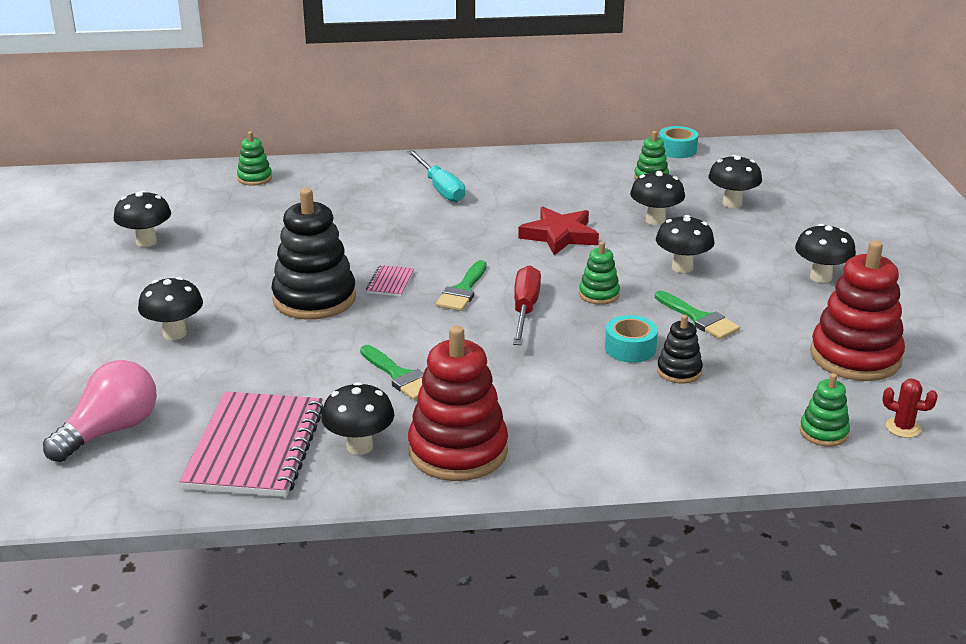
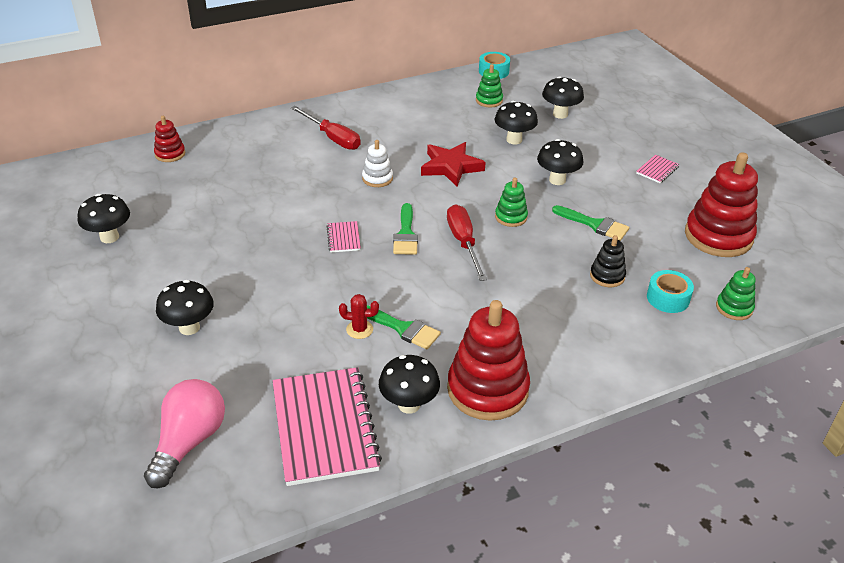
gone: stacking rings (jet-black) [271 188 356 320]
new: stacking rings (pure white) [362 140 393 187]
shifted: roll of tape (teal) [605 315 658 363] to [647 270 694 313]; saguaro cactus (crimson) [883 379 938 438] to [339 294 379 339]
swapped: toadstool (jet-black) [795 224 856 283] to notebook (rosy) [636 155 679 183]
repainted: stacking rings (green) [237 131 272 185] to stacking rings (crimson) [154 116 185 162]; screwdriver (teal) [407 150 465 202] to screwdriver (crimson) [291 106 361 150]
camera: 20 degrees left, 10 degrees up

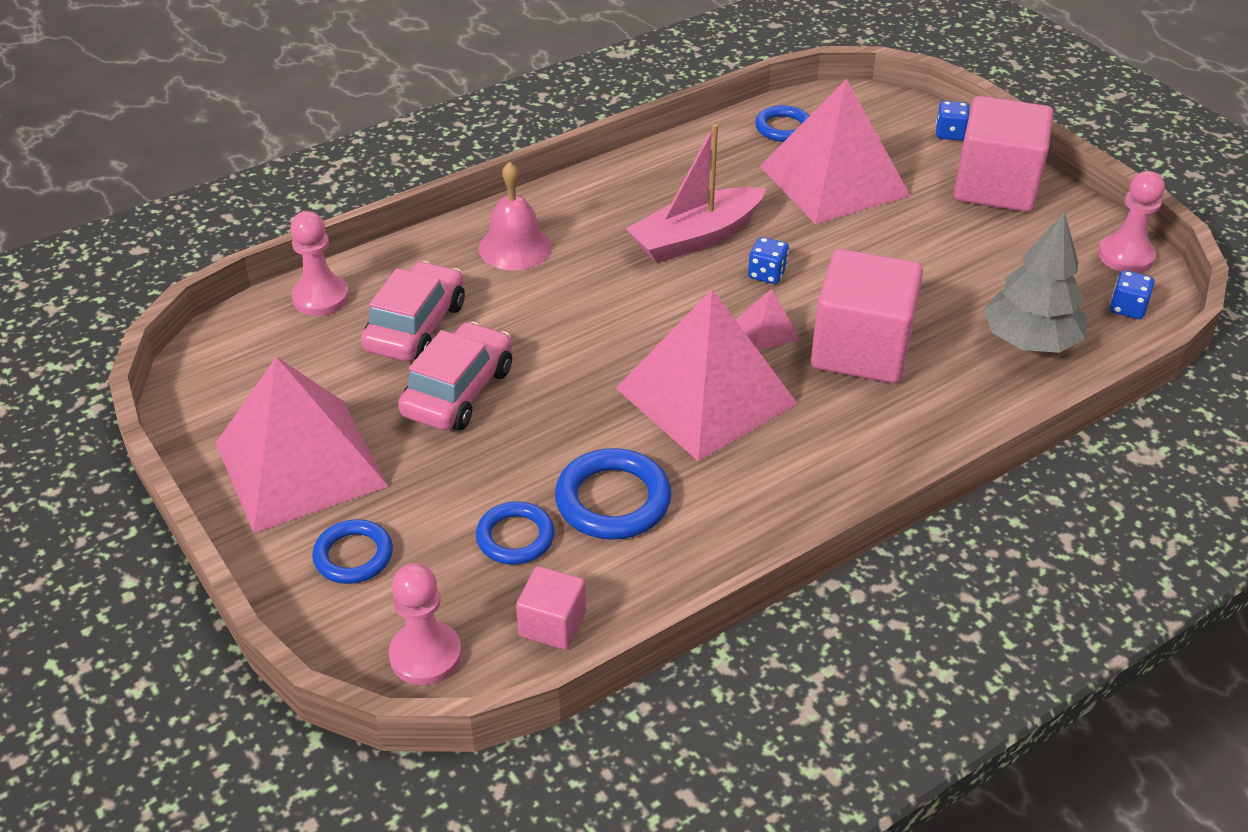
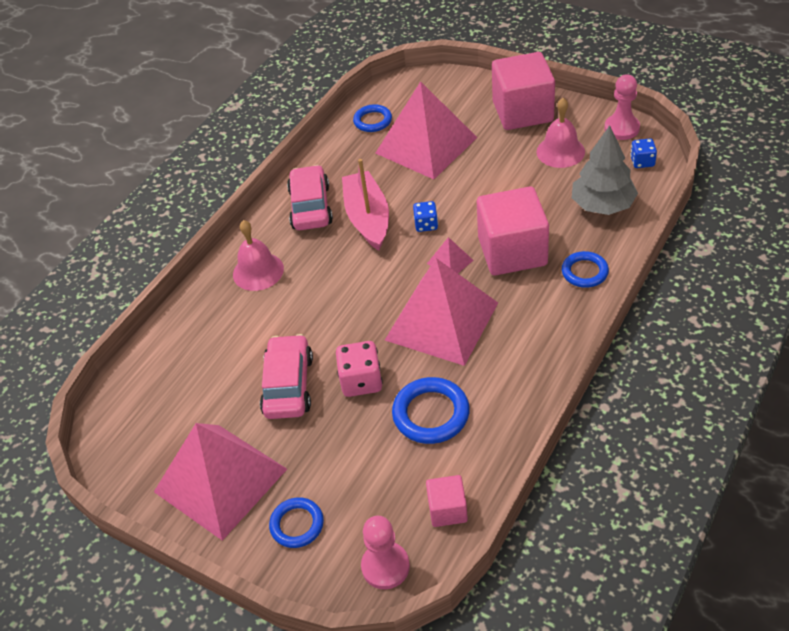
gone: game pawn (rosy) [290 211 349 316]; die (royal blue) [936 101 970 141]
new: die (rosy) [336 341 383 397]; hand bell (rosy) [537 98 585 168]
shifted: automobile (rosy) [361 261 465 361] to [287 165 333 230]; torus (royal blue) [476 501 555 565] to [562 251 609 288]
rotated: toy boat (rosy) [625 124 766 263] = [342 159 389 251] 135 degrees clockwise
camera: 20 degrees left, 5 degrees up

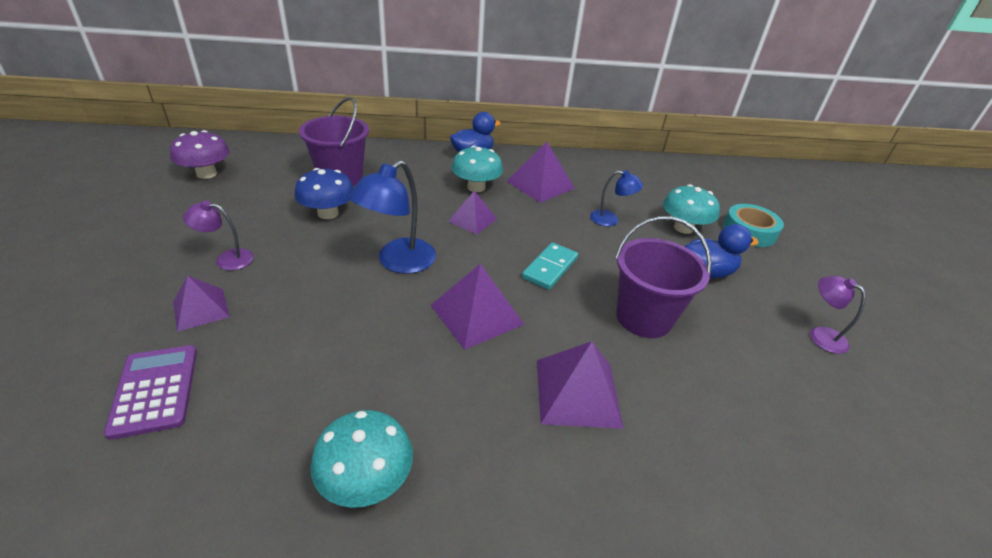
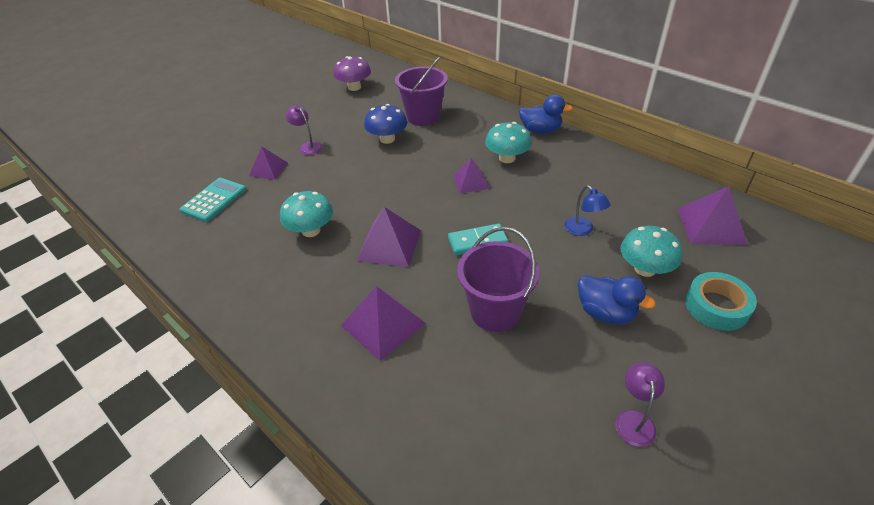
gone: desk lamp (royal blue) [349 160 436 274]
shifted: toadstool (teal) [310 410 413 508] to [280 191 333 237]; solid pyramid (violet) [507 142 575 203] to [678 186 747 245]
repainted: adding machine (violet) [104 345 197 440] to adding machine (teal) [180 178 246 222]
camera: 50 degrees right, 5 degrees up

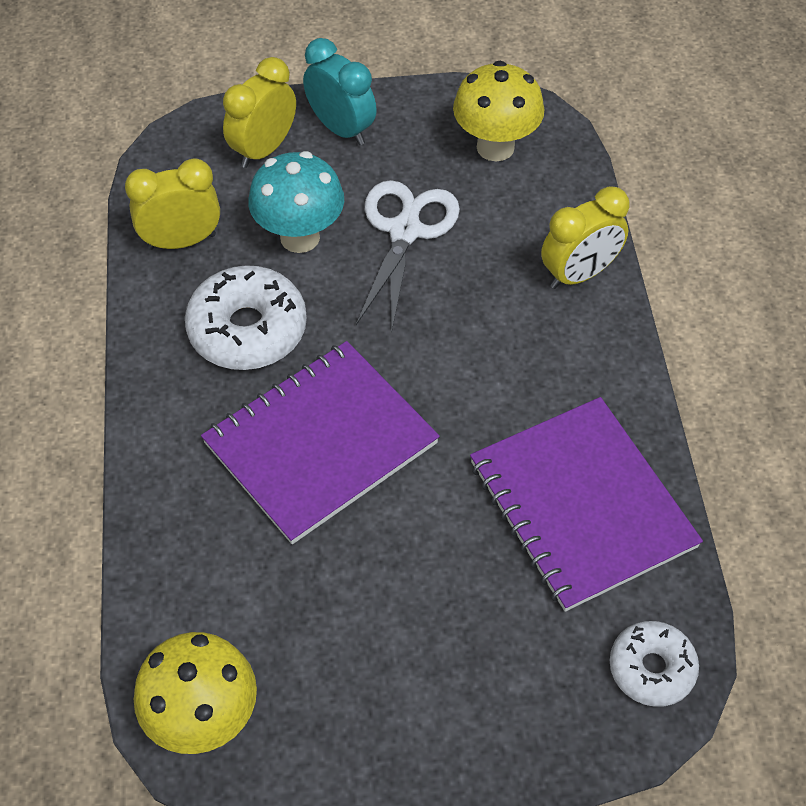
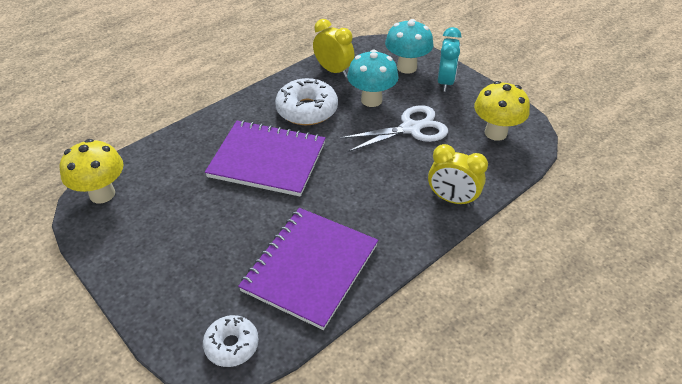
swapped: clock (bright yellow) [223 57 296 168] to toadstool (teal) [385 19 433 74]
camera: 55 degrees right, 10 degrees down

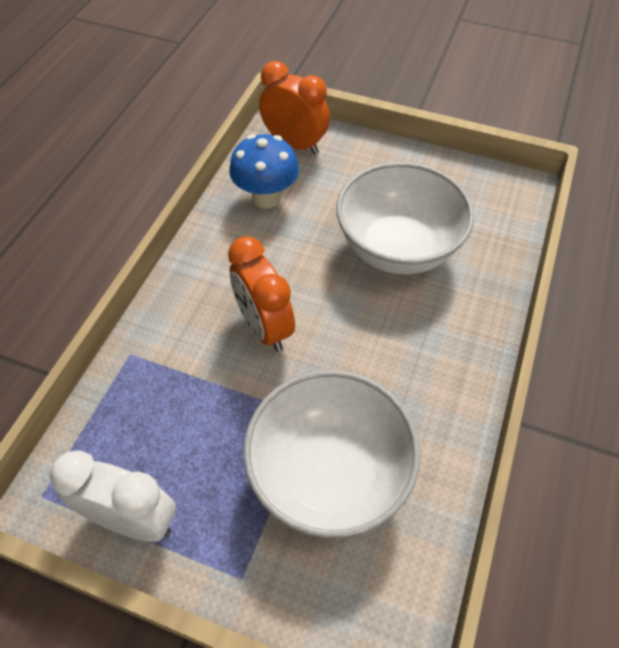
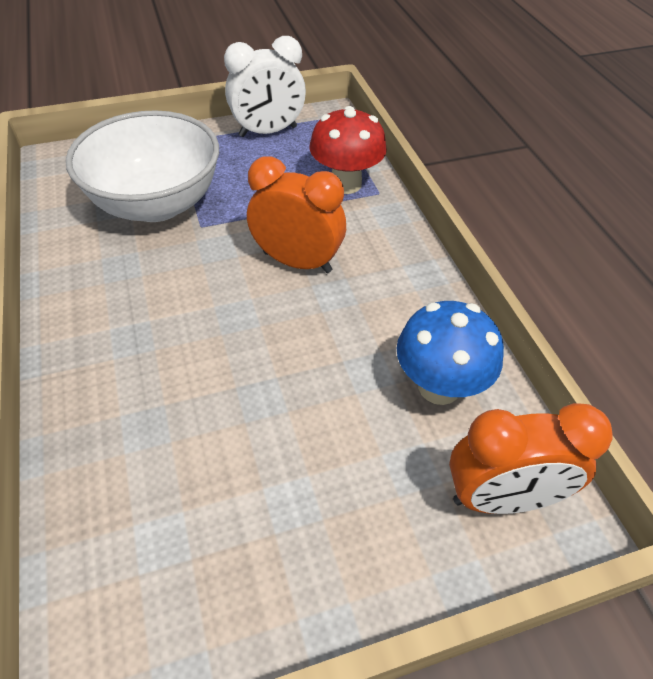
gone: serving bowl (pure white) [336 162 474 274]
new: toadstool (crimson) [310 106 387 194]
camera: 140 degrees right, 5 degrees down

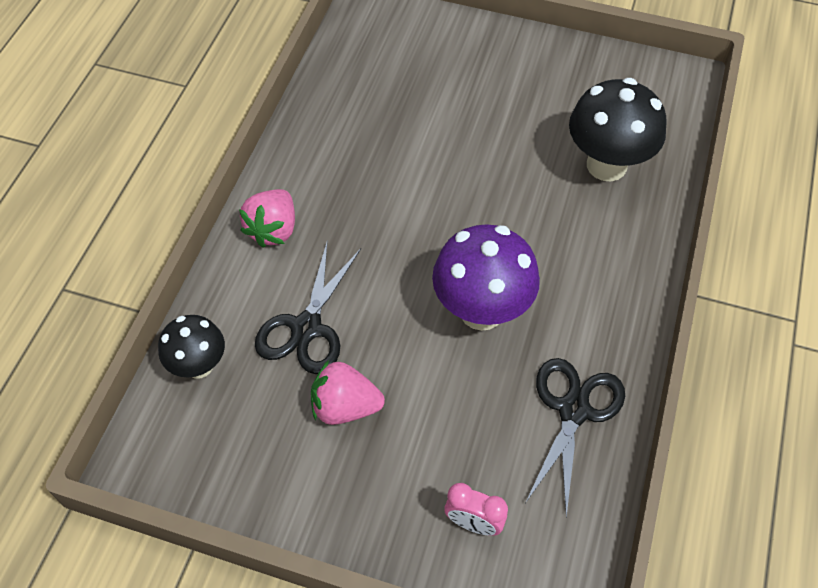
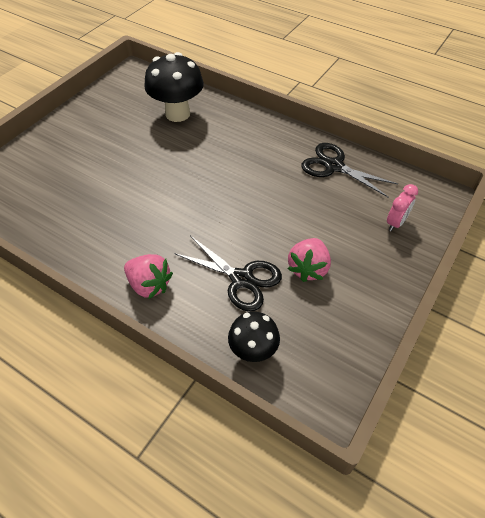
gone: toadstool (violet) [432 224 540 331]
camera: 75 degrees left, 5 degrees down

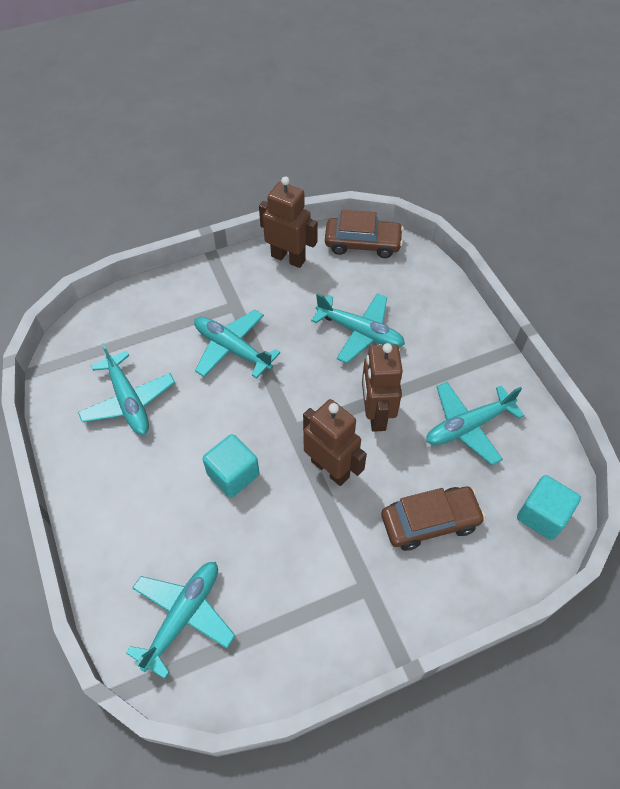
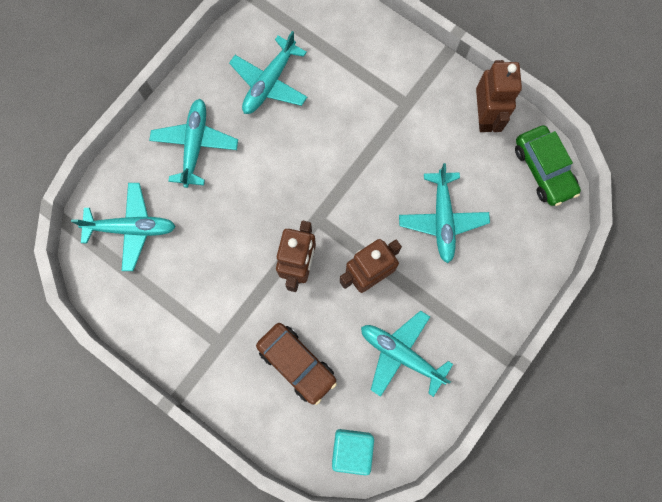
gone: solid cube (teal) [203 434 260 498]
shifted: toy plane (teal) [194 310 280 378] to [149 99 238 188]
repainted: automobile (russet) [325 210 404 258] to automobile (green) [515 125 581 206]
camera: 60 degrees right, 20 degrees up

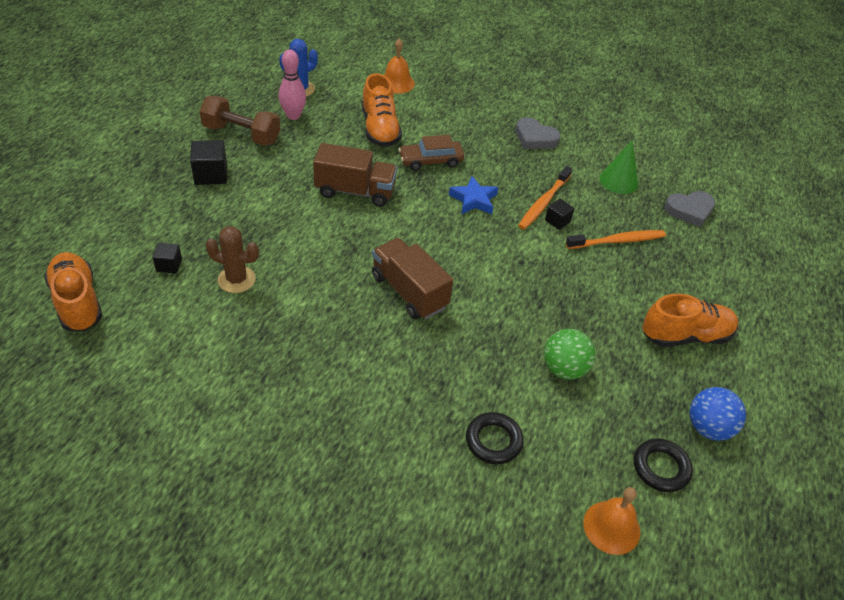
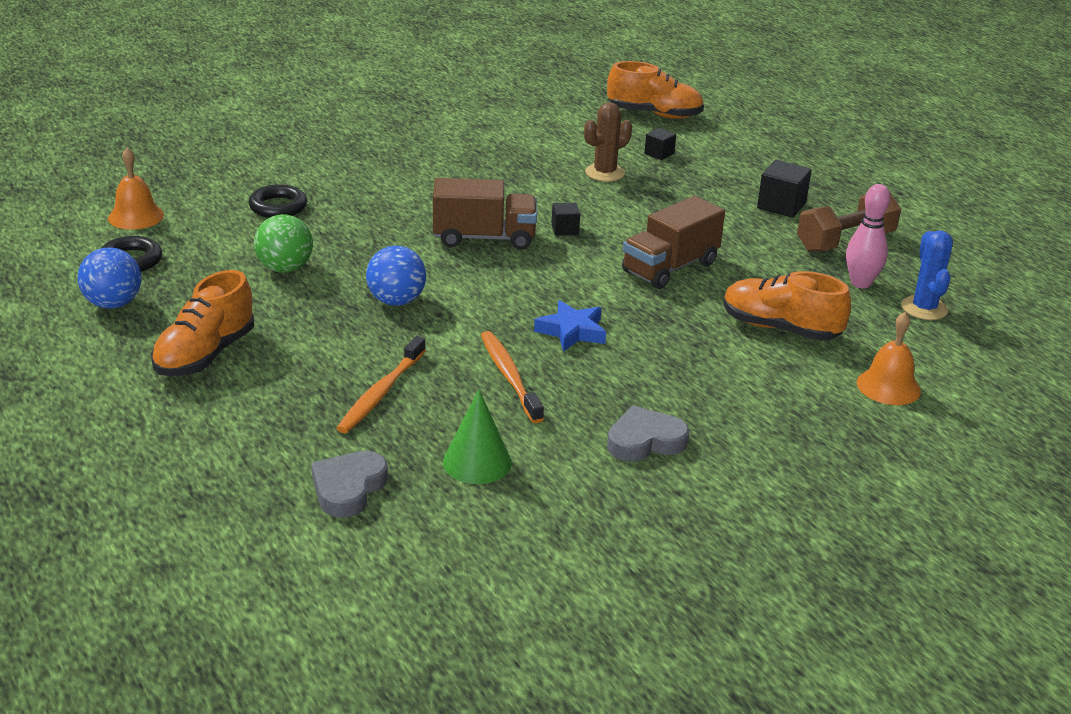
gone: automobile (russet) [399 135 464 171]
new: play ball (royal blue) [366 246 426 306]
shifted: solid cube (jet-black) [545 199 574 230] to [551 203 580 236]
camera: 130 degrees right, 15 degrees down

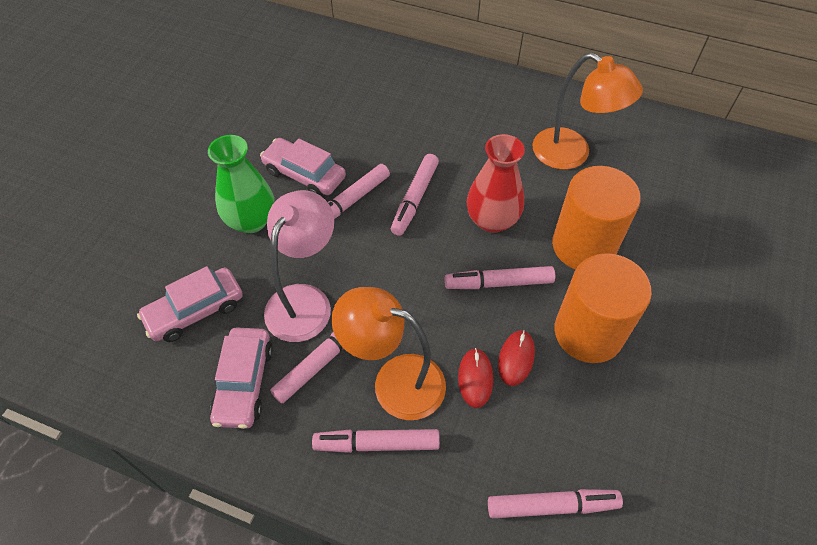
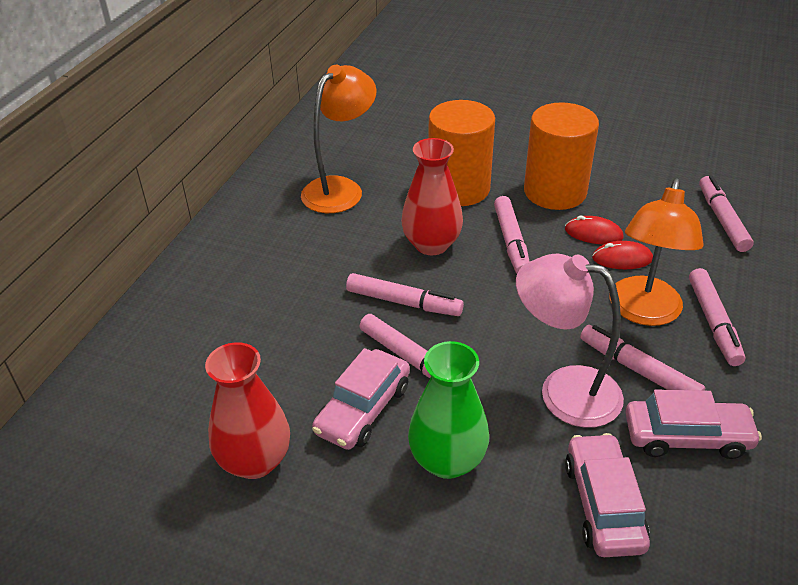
new: tall vase (crimson) [205 342 290 479]
rotated: automobile (rosy) [137 266 243 342] = [565 433 650 557] 150 degrees counterclockwise
camera: 90 degrees left, 15 degrees down

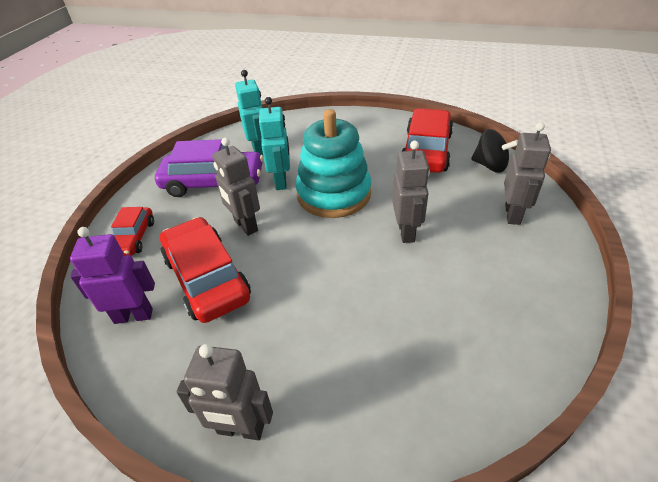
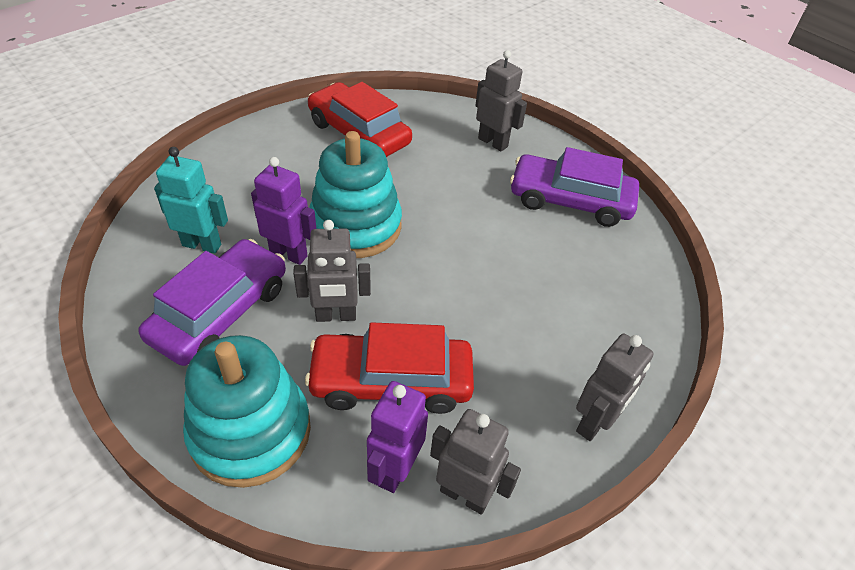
gone: toy top (jet-black) [471 129 518 173]
new: automobile (violet) [510 147 639 227]
shifted: robot (ash-grey) [392 141 430 243] to [430 409 521 515]
swapped: automobile (crimson) [111 207 154 256] to stacking rings (teal) [183 335 311 488]
repainted: robot (teal) [259 97 290 190] to robot (violet) [251 157 316 265]
camera: 65 degrees left, 5 degrees up

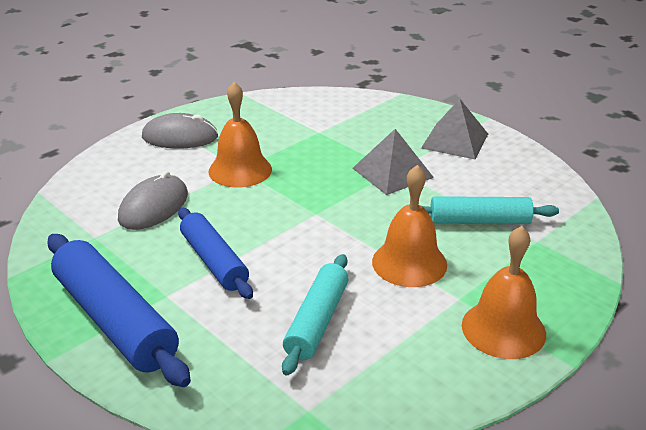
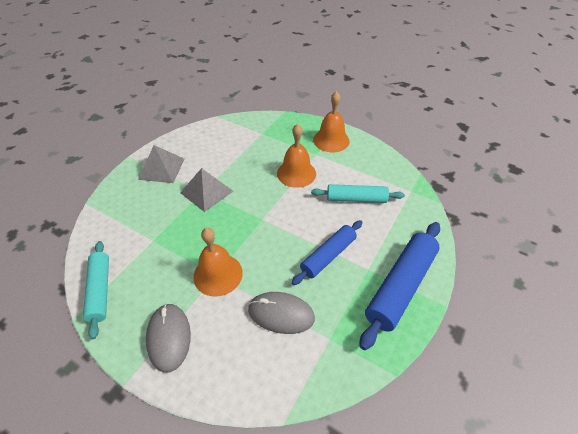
shifted: pastry roller (teal) [420 196 559 224] to [83 241 109 339]
camera: 105 degrees left, 15 degrees up

